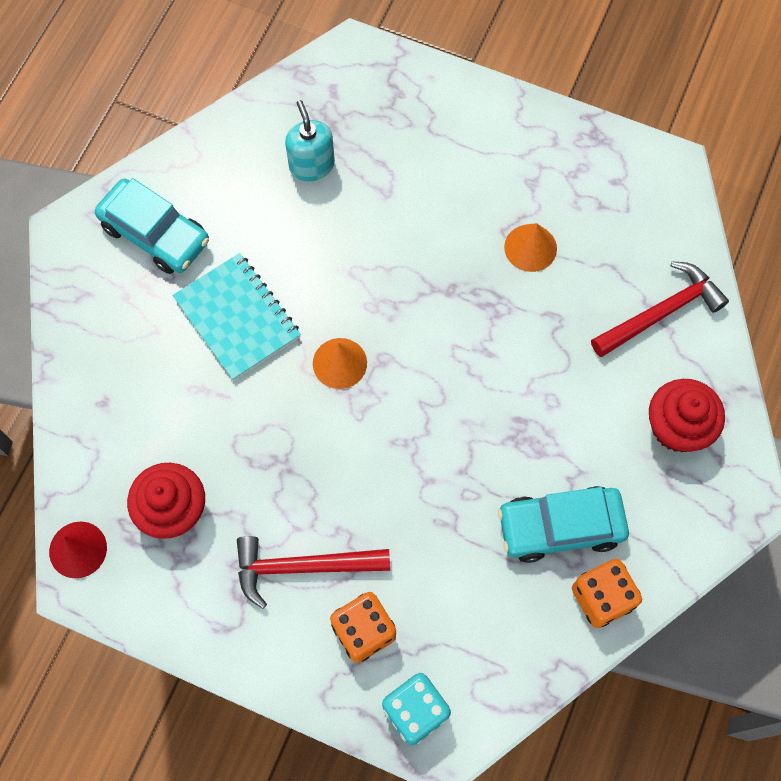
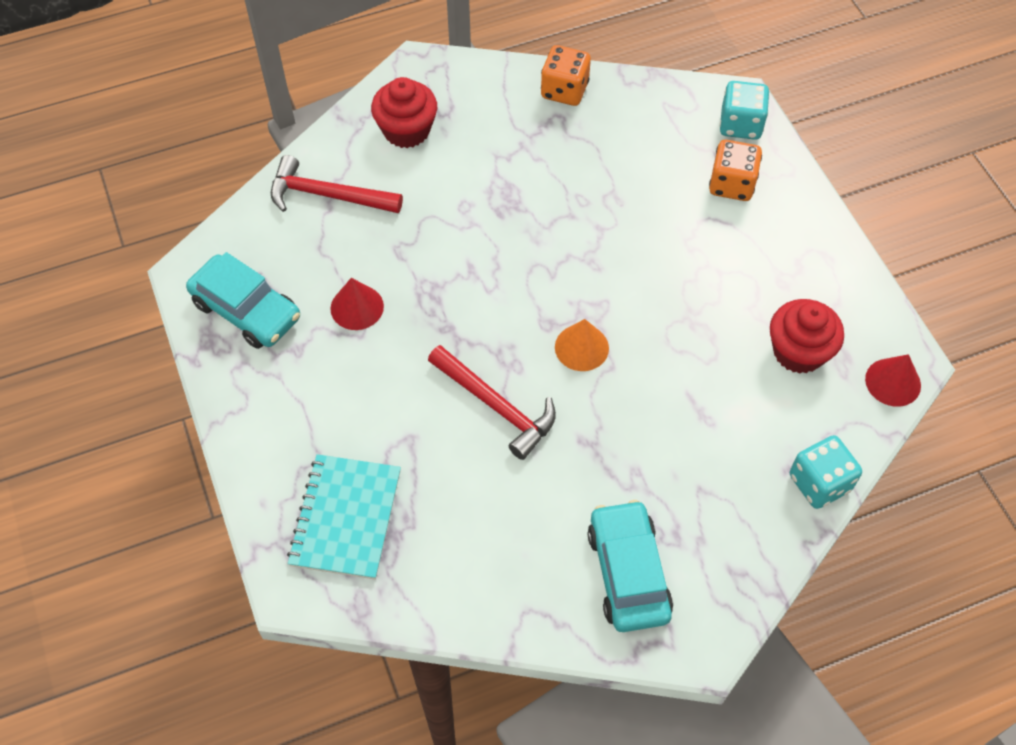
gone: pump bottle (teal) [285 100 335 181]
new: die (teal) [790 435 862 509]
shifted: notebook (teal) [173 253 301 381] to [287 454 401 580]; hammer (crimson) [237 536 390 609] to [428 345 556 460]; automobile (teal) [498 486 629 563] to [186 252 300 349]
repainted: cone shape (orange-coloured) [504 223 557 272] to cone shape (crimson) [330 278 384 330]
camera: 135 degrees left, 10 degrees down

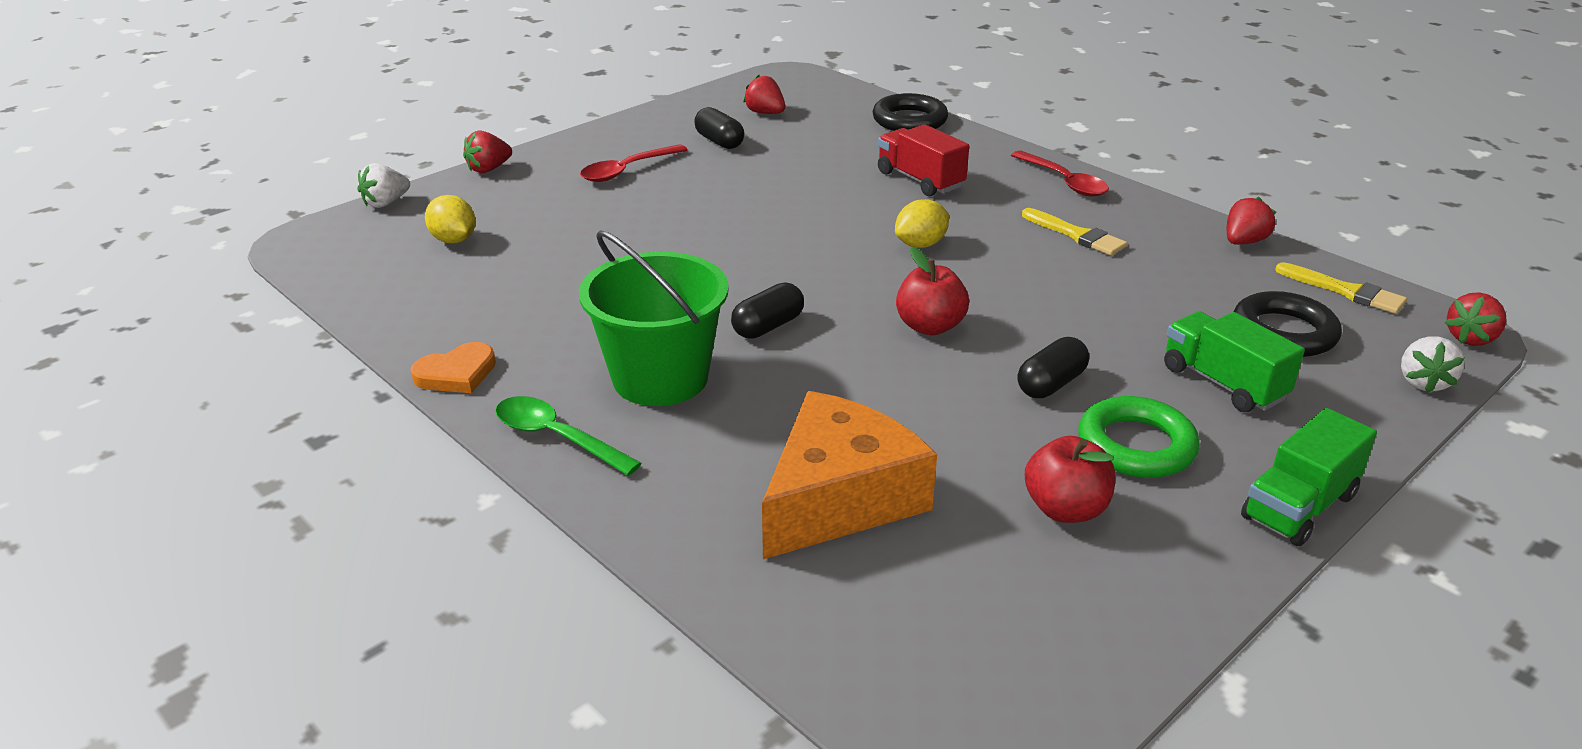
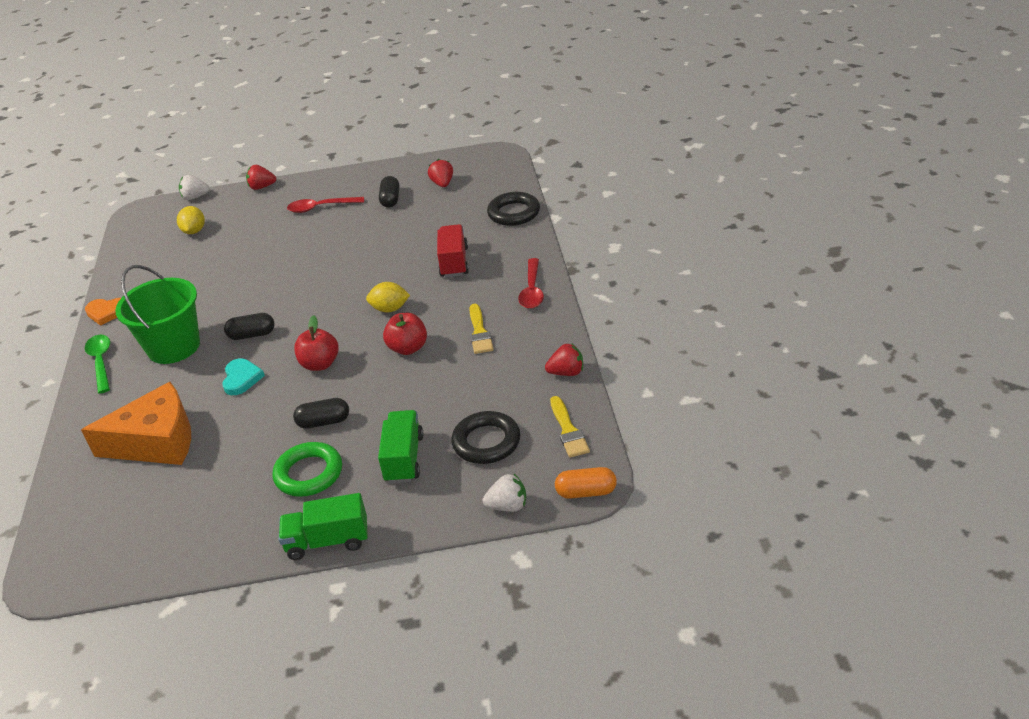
new: heart (teal) [222 358 265 395]
shifted: apple (crimson) [1025 436 1115 523] to [383 313 427 355]
swapped: strawberry (crimson) [1445 292 1507 346] to pill (orange-coloured) [555 467 617 499]
rotated: strawberry (pure white) [1401 336 1465 393] = [482 474 526 512] 150 degrees counterclockwise
camera: 40 degrees right, 5 degrees up

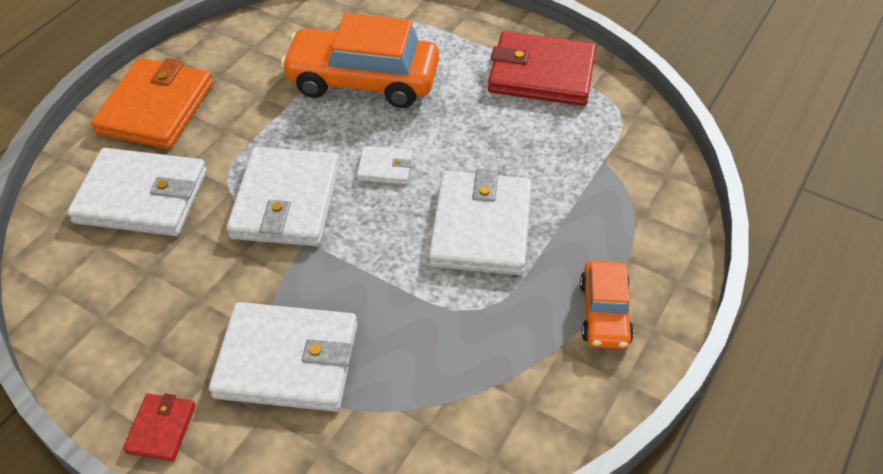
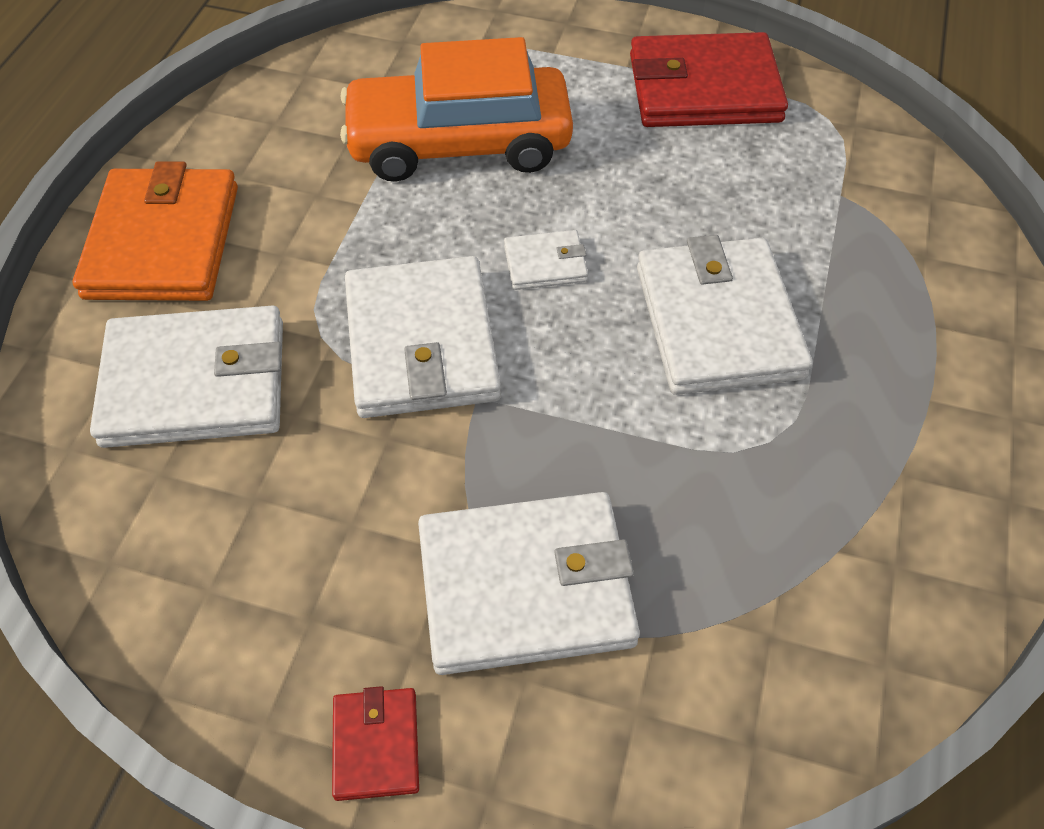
gone: automobile (orange-coloured) [580 261 634 349]
camera: 15 degrees left, 5 degrees up

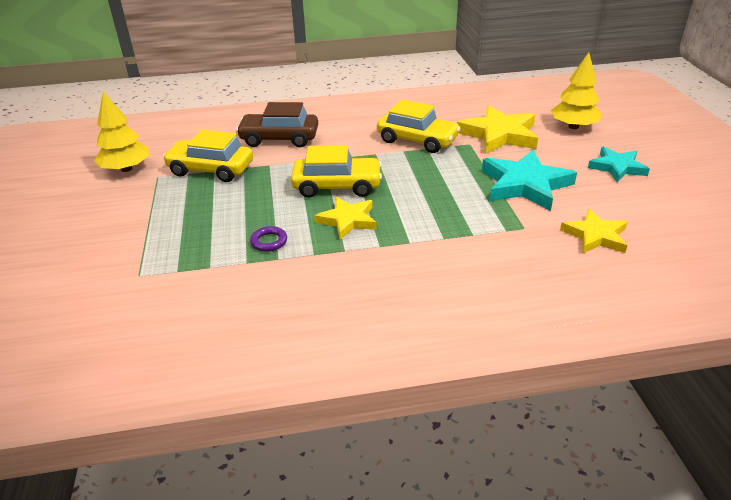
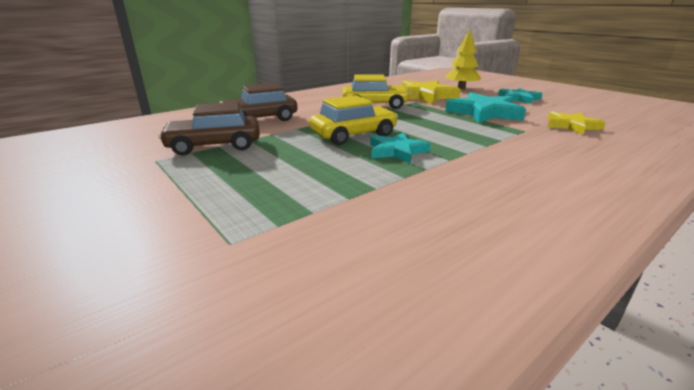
gone: fir tree (bright yellow) [94 91 149 172]; torus (violet) [250 226 287 252]
repainted: automobile (bright yellow) [163 130 253 182] to automobile (russet) [158 102 260 155]; star shape (bright yellow) [314 196 377 240] to star shape (teal) [370 132 430 163]
camera: 30 degrees left, 10 degrees down

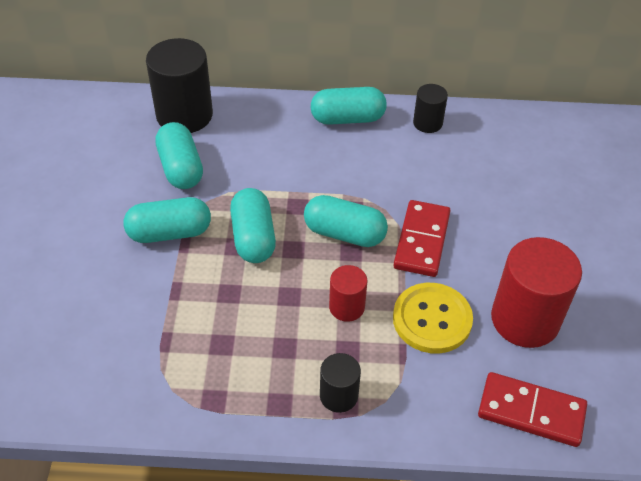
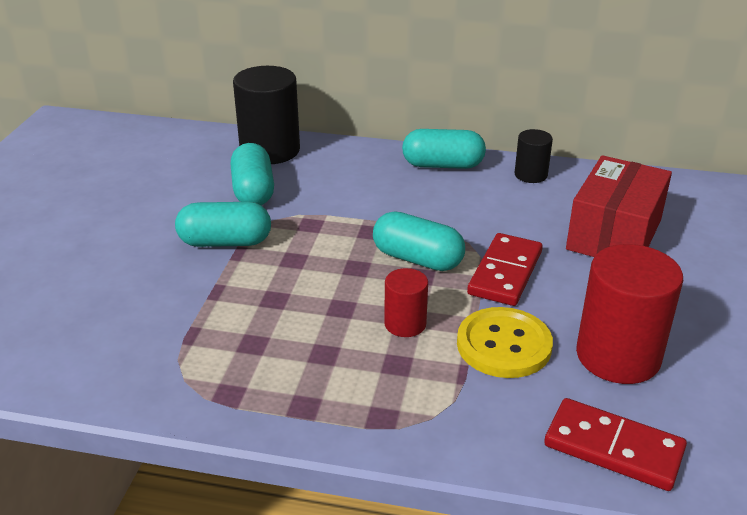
gone: pill (teal) [230 188 276 263]; solid cylinder (jet-black) [320 353 361 413]
new: parcel (crimson) [566 155 672 257]
camera: 10 degrees right, 15 degrees down

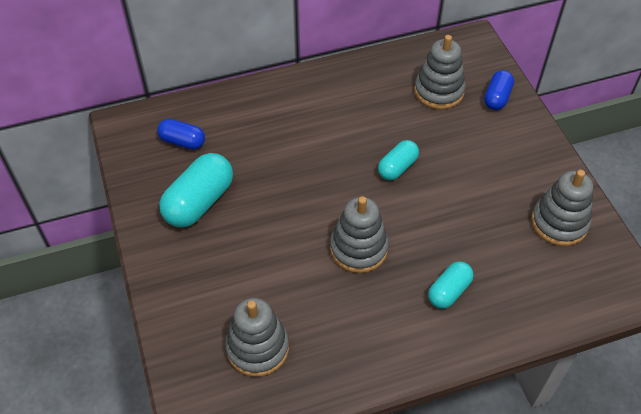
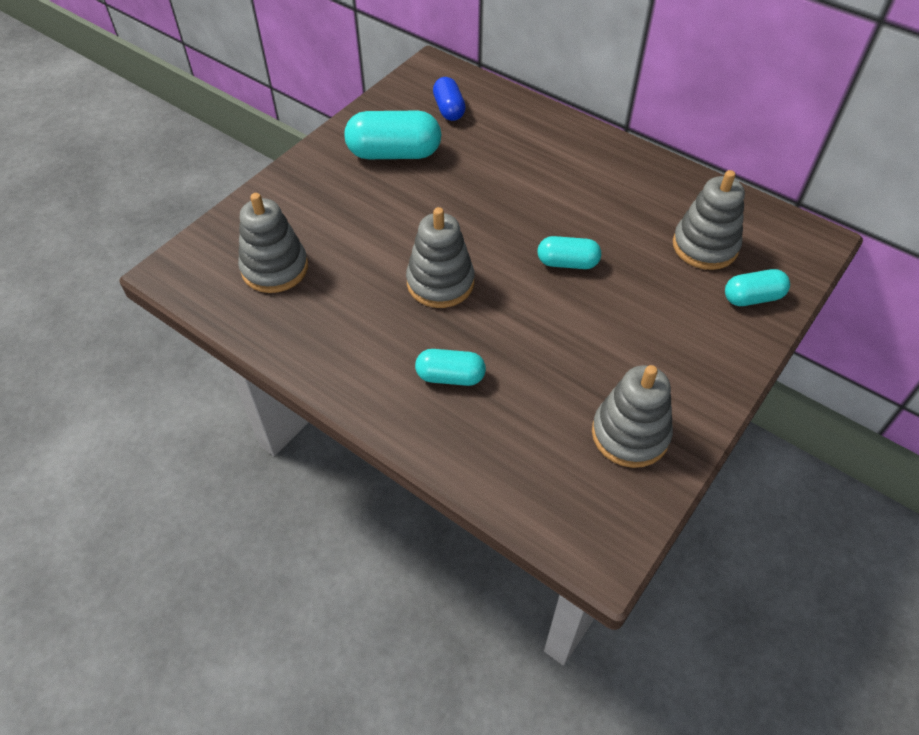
repainted: pill (royal blue) [484 70 514 110] to pill (teal) [725 269 790 306]
camera: 55 degrees right, 0 degrees up

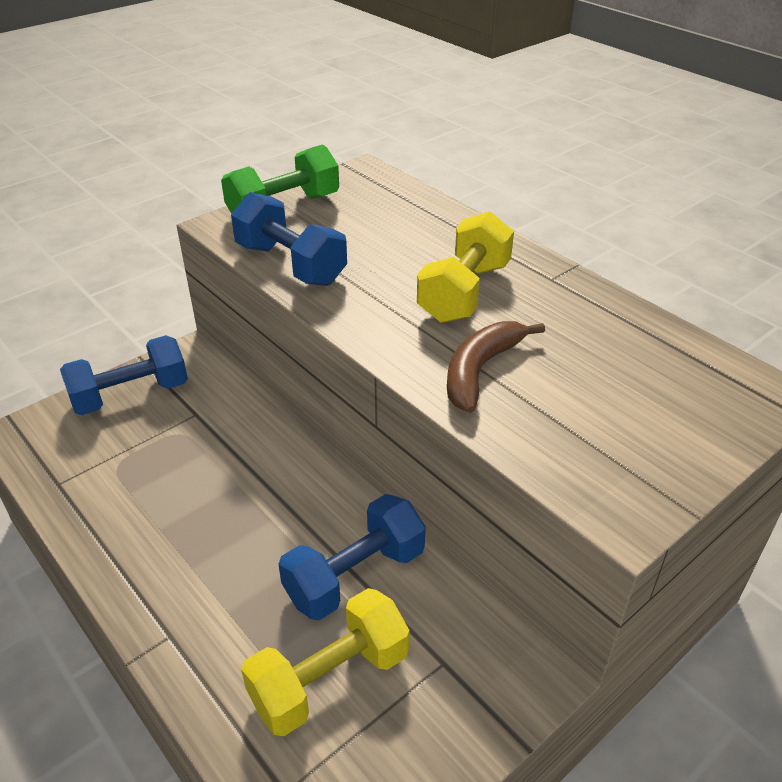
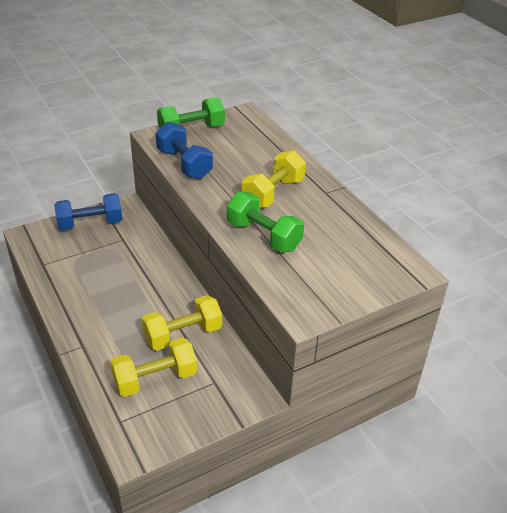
swapped: banana fruit (russet) [447 321 545 413] to hand weight (green) [227 192 304 252]
repainted: hand weight (royal blue) [278 494 426 620] to hand weight (bright yellow) [142 295 222 351]
camera: 10 degrees right, 0 degrees up

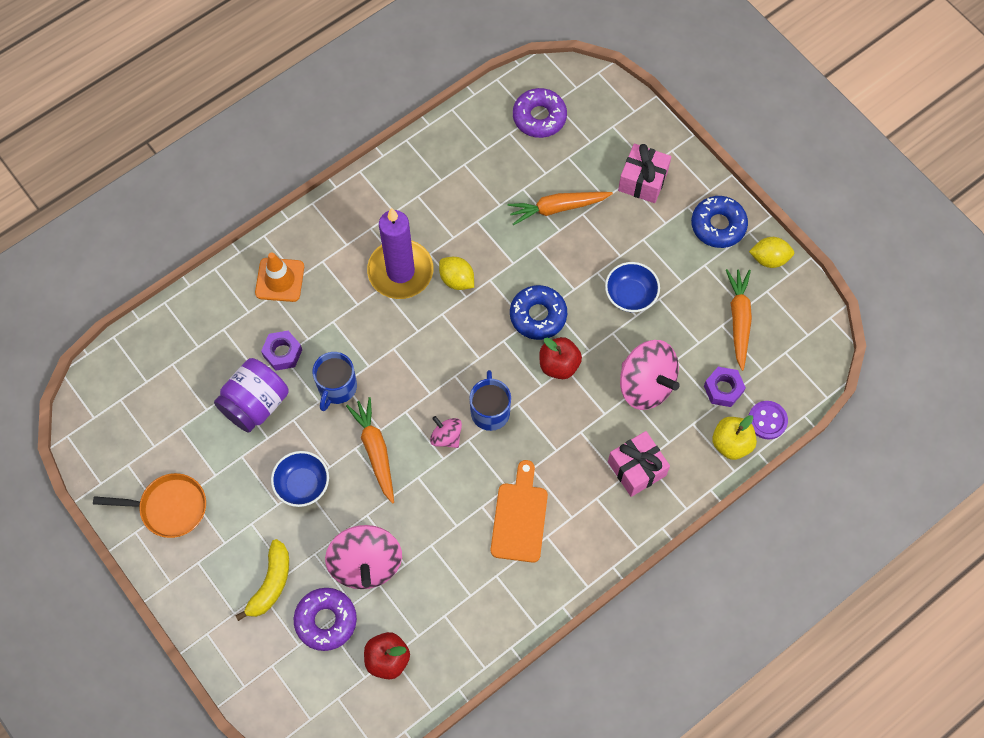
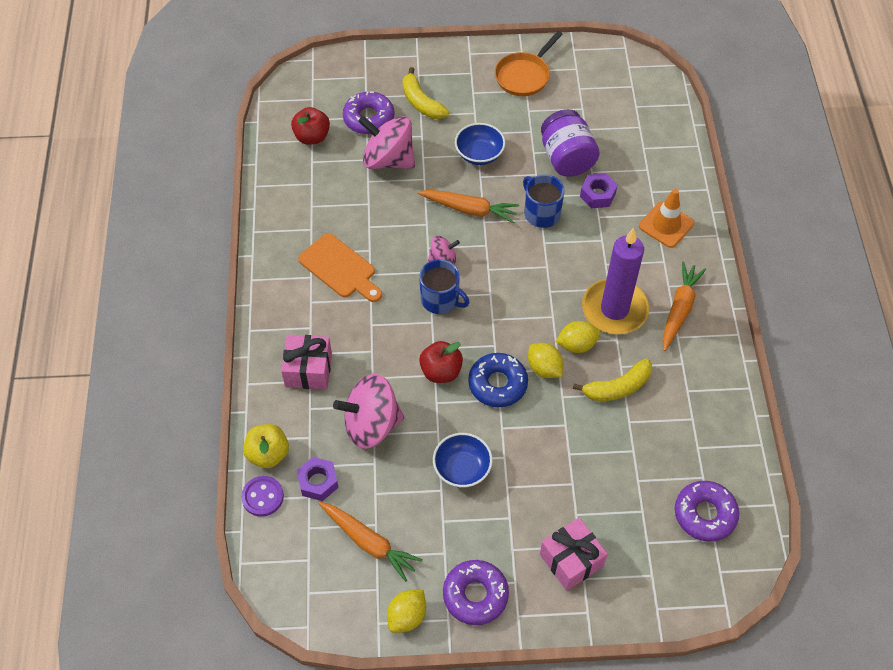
new: lemon (bright yellow) [528 343 563 378]; banana fruit (bright yellow) [573 358 652 401]
shifted: carrot (orange-coloured) [508 192 613 225] to [662 261 706 351]
repainted: doughnut (royal blue) [691 196 748 248] to doughnut (violet) [443 560 509 625]
camera: 125 degrees right, 10 degrees down

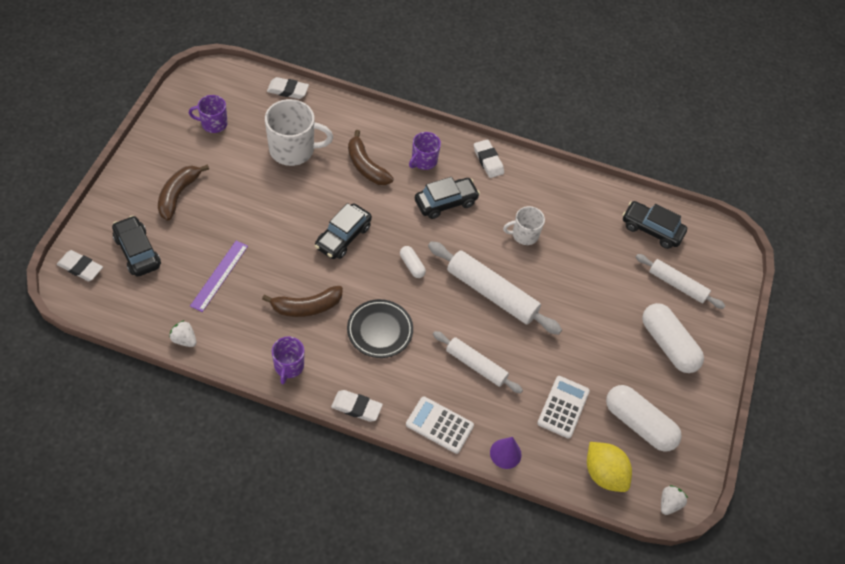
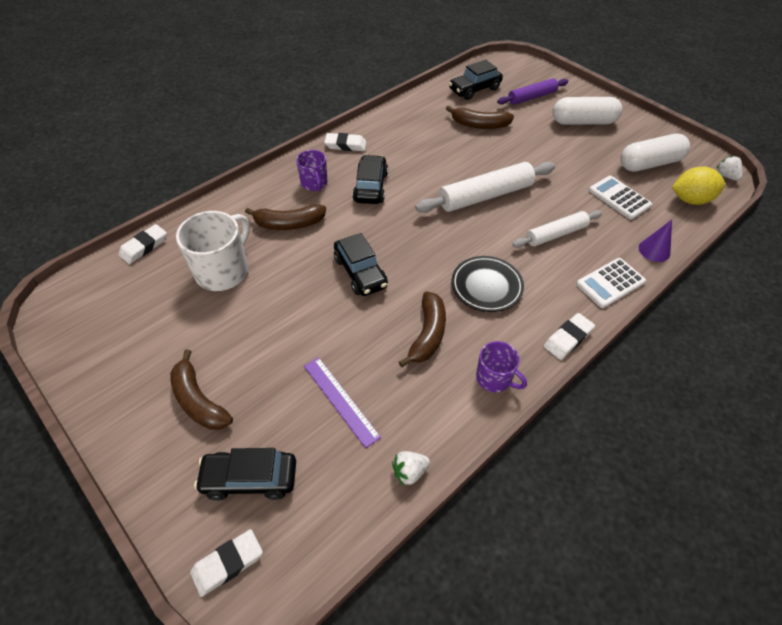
gone: mug (violet) [189 95 228 133]; pill (pure white) [400 246 426 278]; mug (pure white) [503 206 545 245]
new: banana fruit (russet) [446 105 514 129]
repainted: pastry roller (pure white) [636 254 725 309] to pastry roller (violet) [497 78 568 105]
camera: 55 degrees left, 5 degrees down

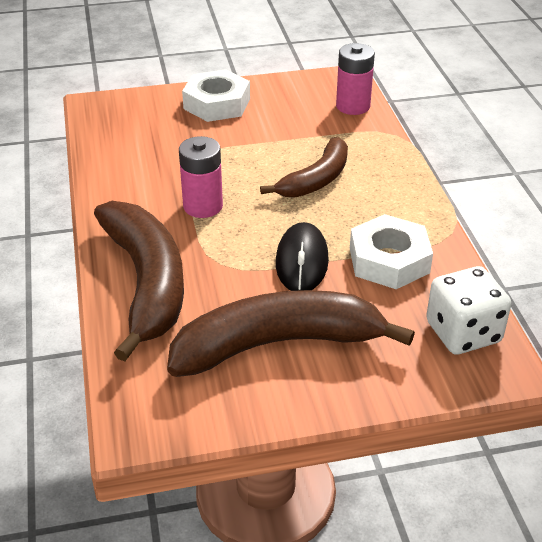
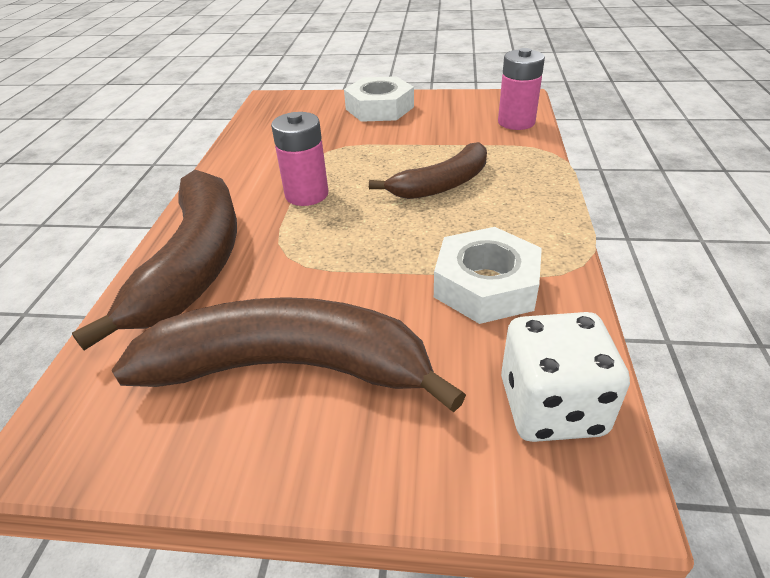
gone: computer mouse (jet-black) [276 222 329 291]
camera: 20 degrees right, 0 degrees up

